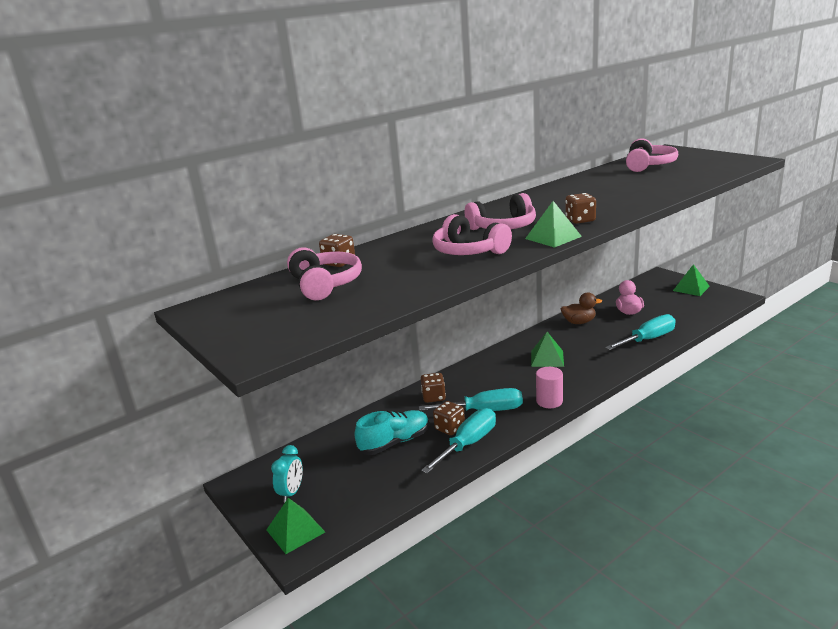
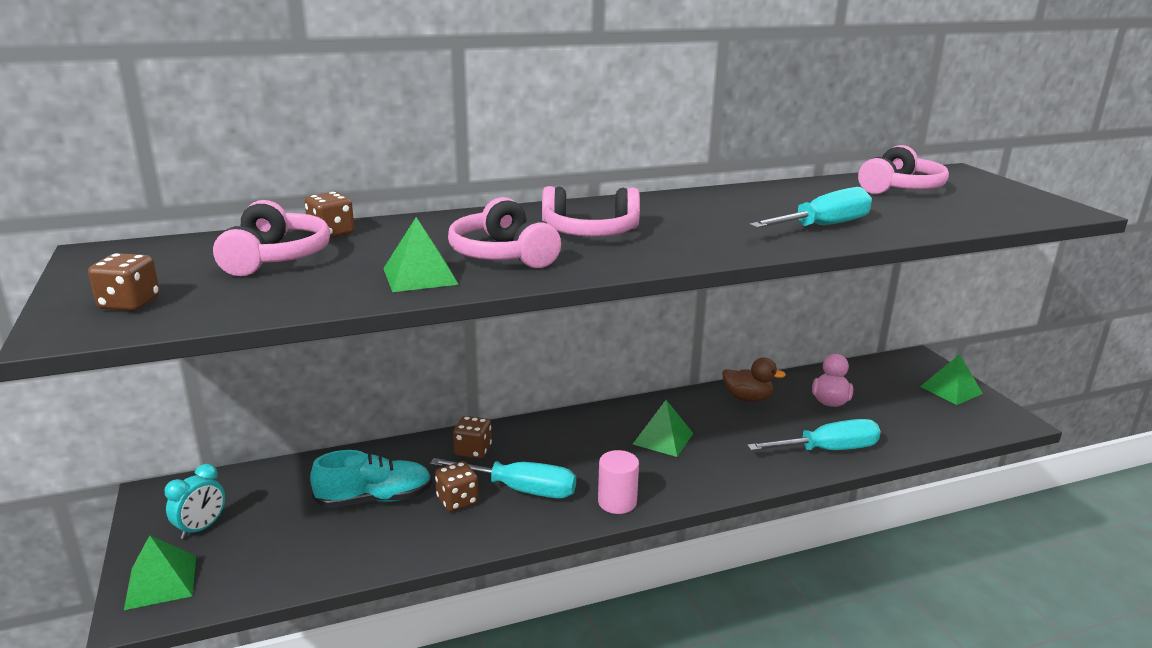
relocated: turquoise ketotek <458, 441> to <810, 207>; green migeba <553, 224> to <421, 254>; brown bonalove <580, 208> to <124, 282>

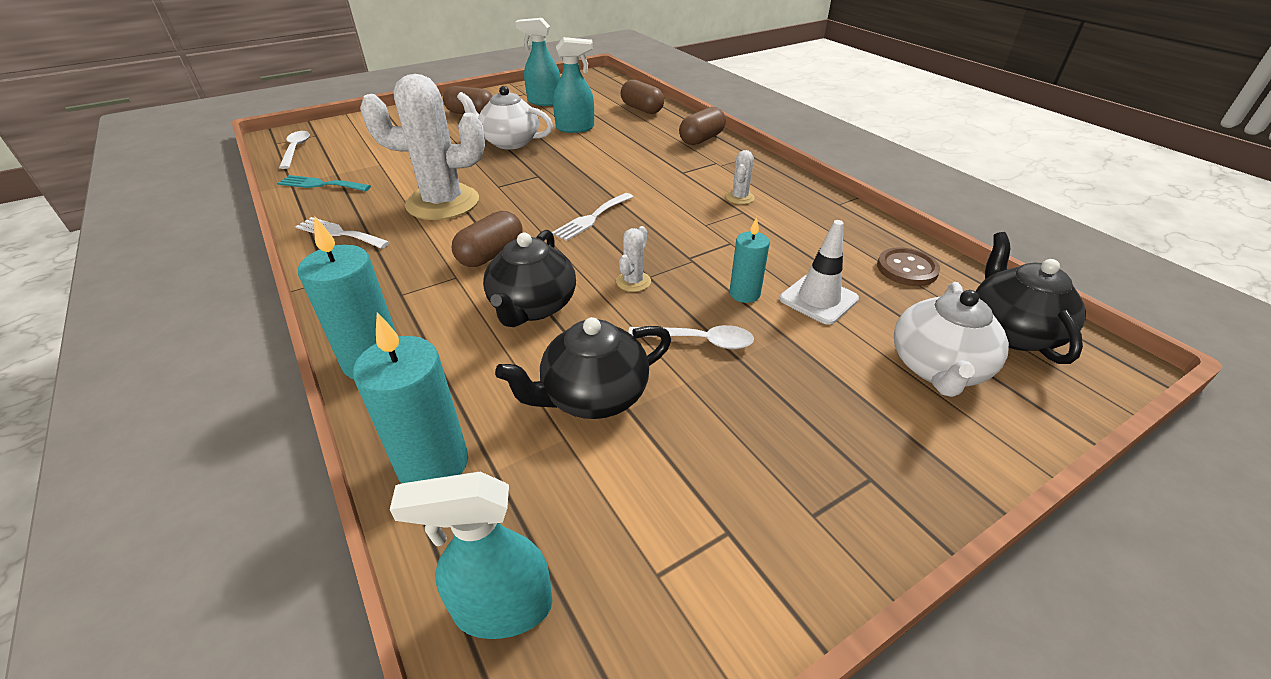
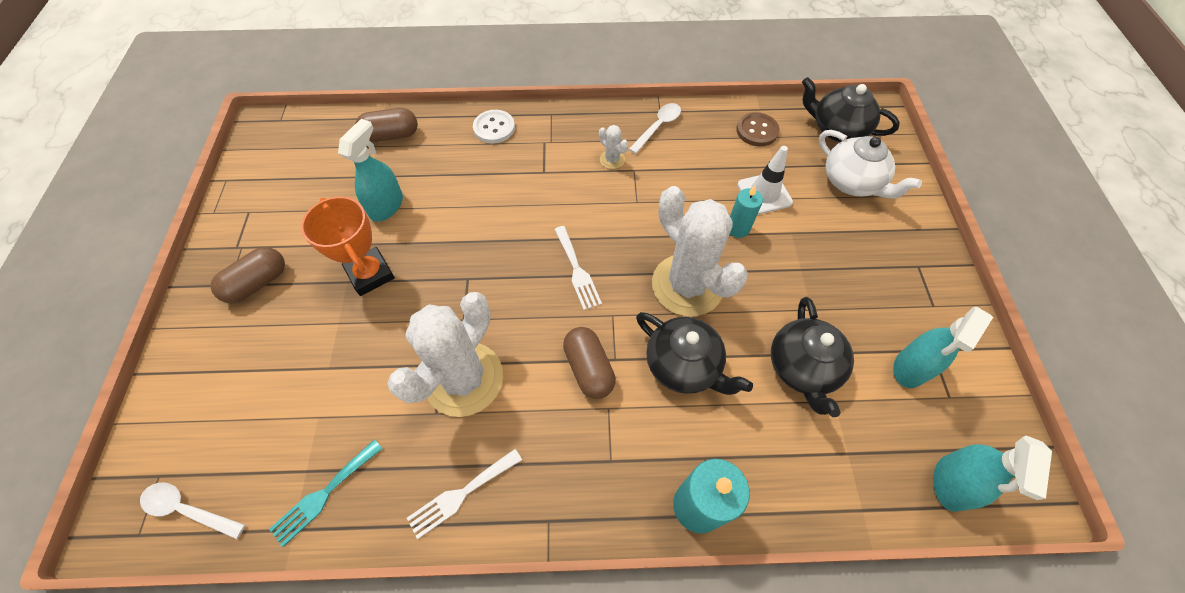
missing: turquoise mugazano <410, 397>
relocated: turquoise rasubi <538, 62> to <943, 347>; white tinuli <691, 337> to <655, 128>
exchanged: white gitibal <505, 117> to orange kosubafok <348, 246>; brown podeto <702, 126> to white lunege <494, 126>
size: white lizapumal <633, 259> = <700, 251> x2.47

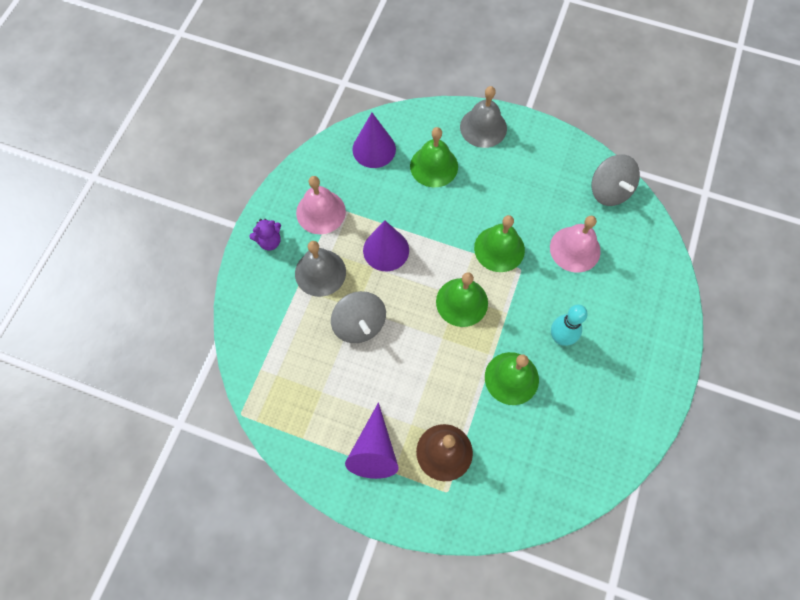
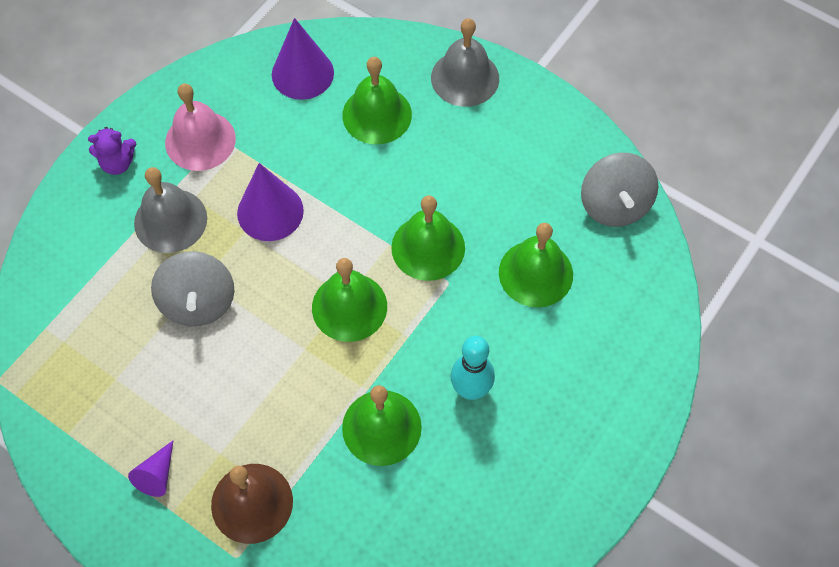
colour: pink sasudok <575, 244> to green sasudok <536, 265>
size: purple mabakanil <372, 440> = <150, 469> x0.55

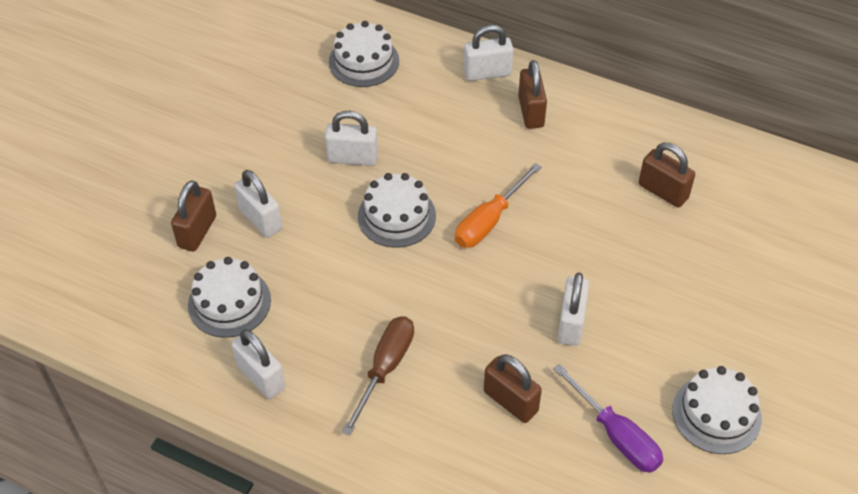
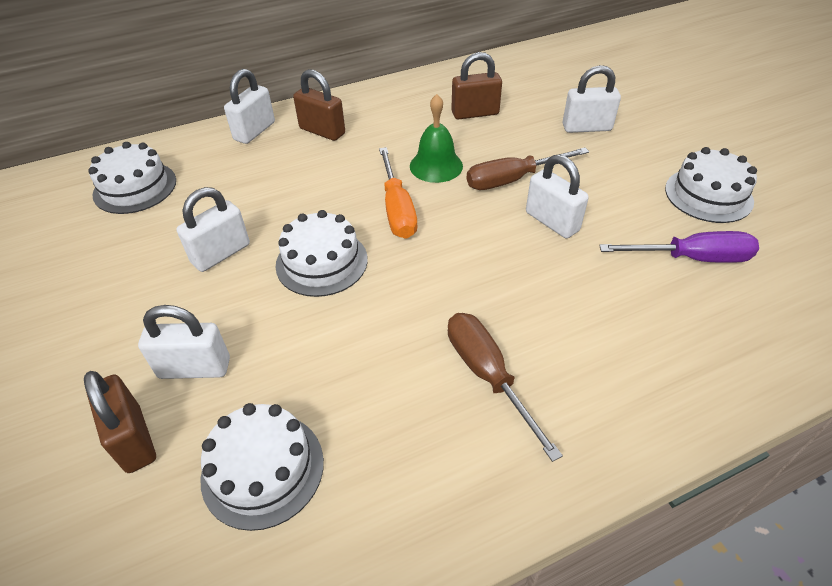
missing: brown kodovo <513, 388>
appeared: green sasudok <436, 138>; brown ketotek <528, 169>
relocated: white kodovo <258, 364> to <592, 99>

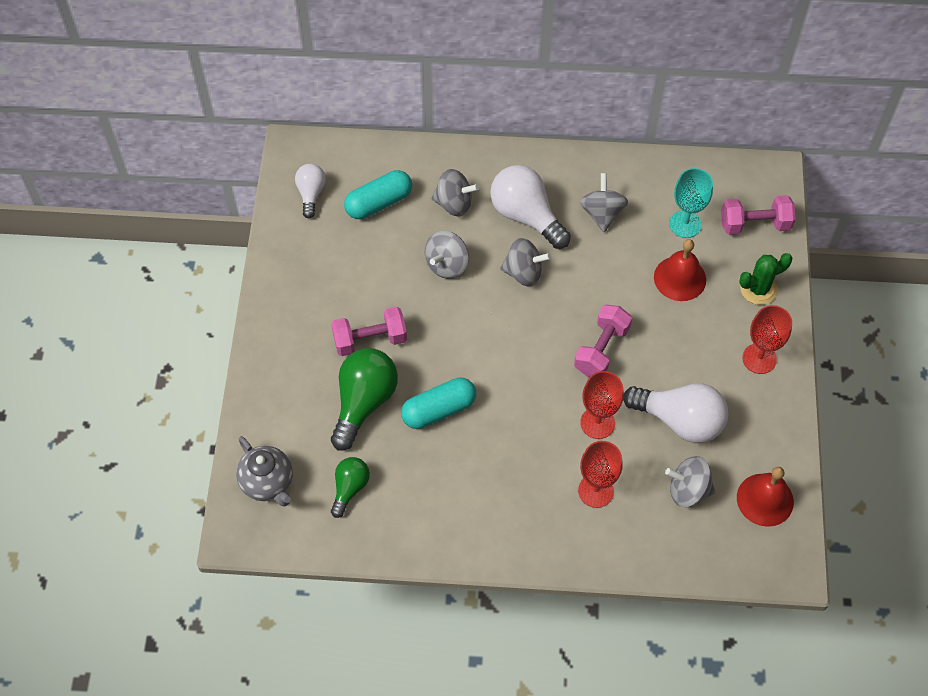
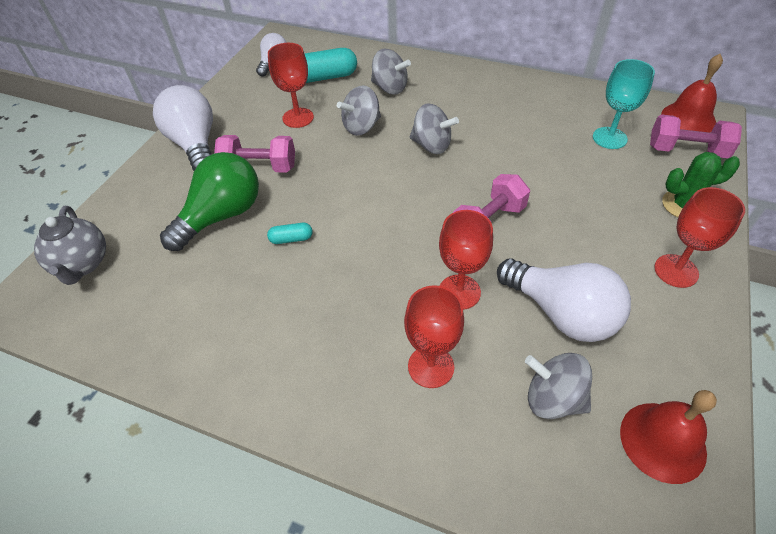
missing: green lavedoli <350, 487>; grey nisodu <604, 202>
appeared: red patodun <291, 85>
relocated: white lavedoli <530, 207> to <183, 128>; red sasudok <680, 270> to <692, 93>
size: turquoise podeto <438, 403> = <289, 233> x0.50

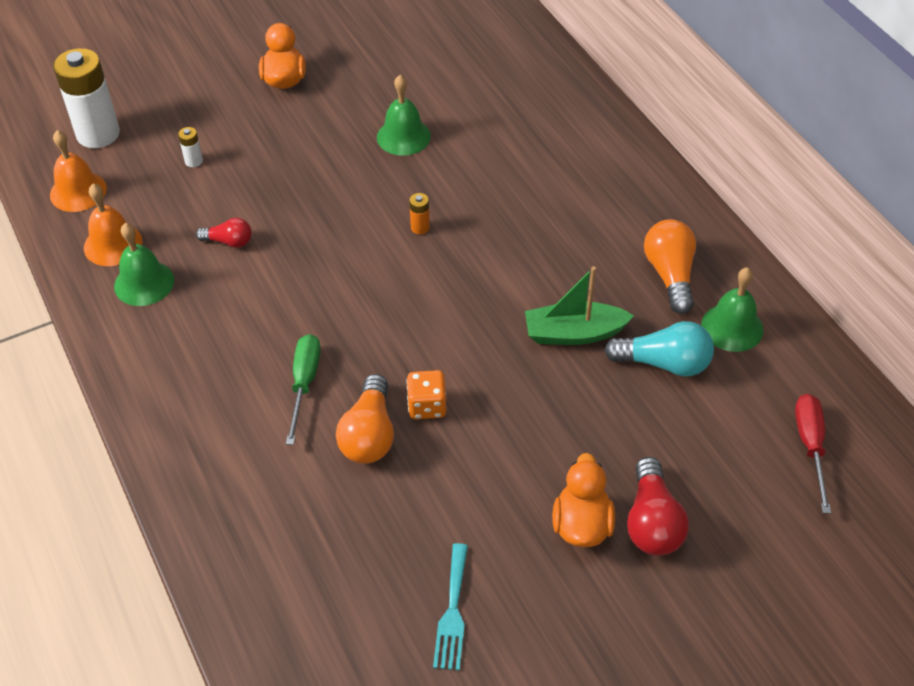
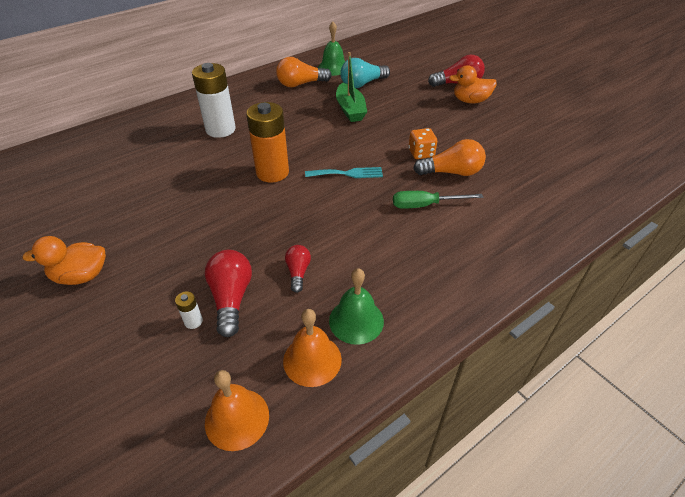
missing: green sasudok <404, 115>; red ketotek <813, 453>
appeared: red lavedoli <228, 293>
relocated: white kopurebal <86, 98> to <214, 100>; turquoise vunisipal <450, 607> to <344, 172>
spun: turquoise lavedoli <659, 349> = <365, 73> 120 degrees counterclockwise
size: orange kopurebal <419, 213> = <267, 142> x2.44

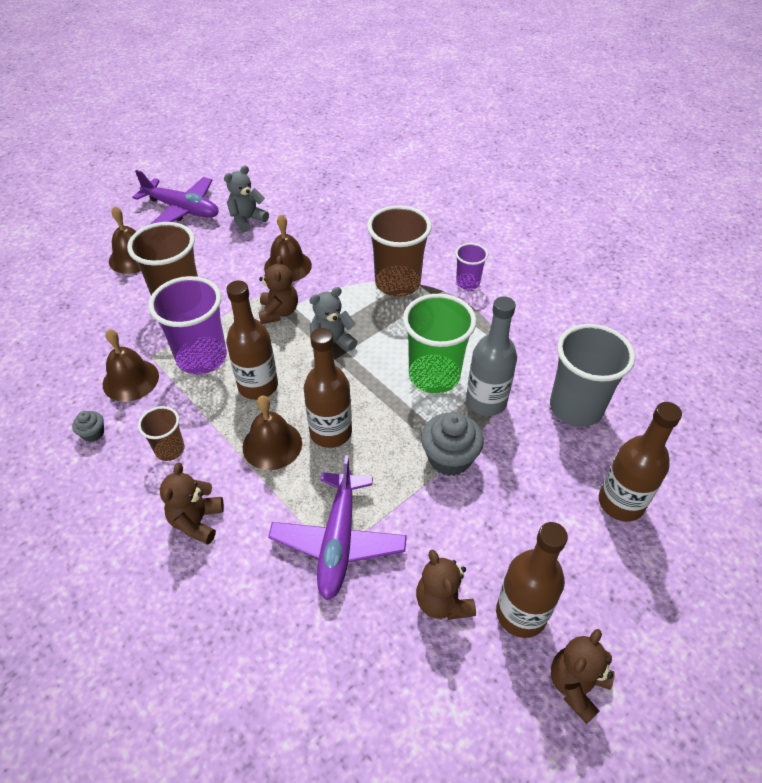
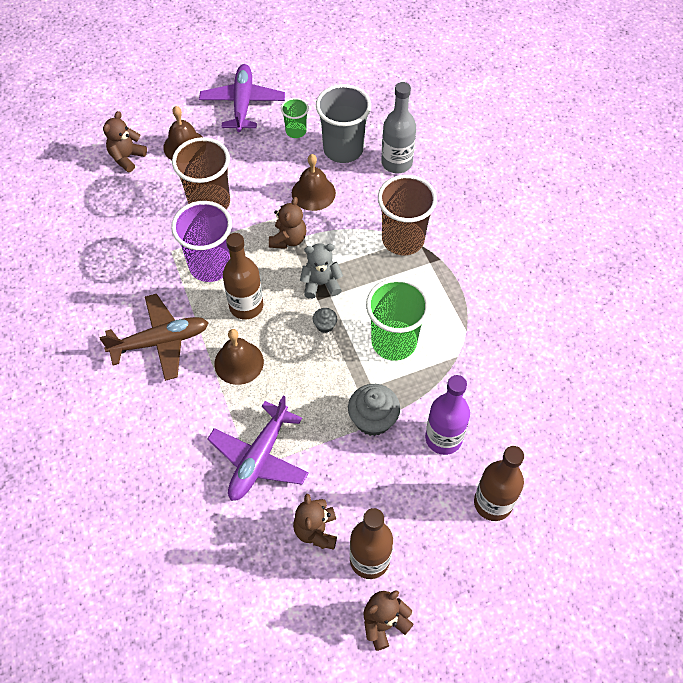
missing: brown sasudok <131, 365>; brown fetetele <328, 388>; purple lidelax <471, 266>
appeared: purple fetetele <447, 415>
relocated: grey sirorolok <88, 426> to <325, 320>; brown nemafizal <192, 503> to <125, 141>; grey fetetele <491, 356> to <398, 127>; grey lidelax <592, 375> to <343, 123>
exchanged: brown lidelax <161, 433> to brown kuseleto <154, 337>; grey nemafizal <246, 199> to green lidelax <295, 118>
spun: purple kuseleto <175, 197> = <242, 98> 135 degrees counterclockwise

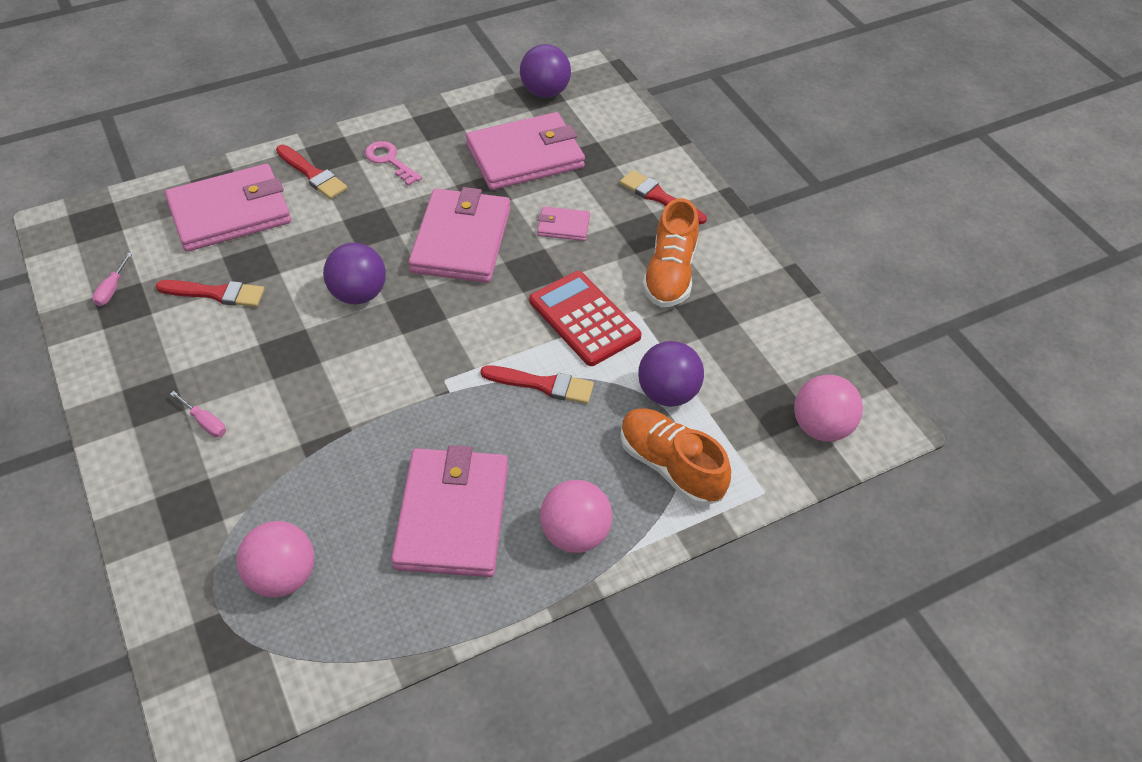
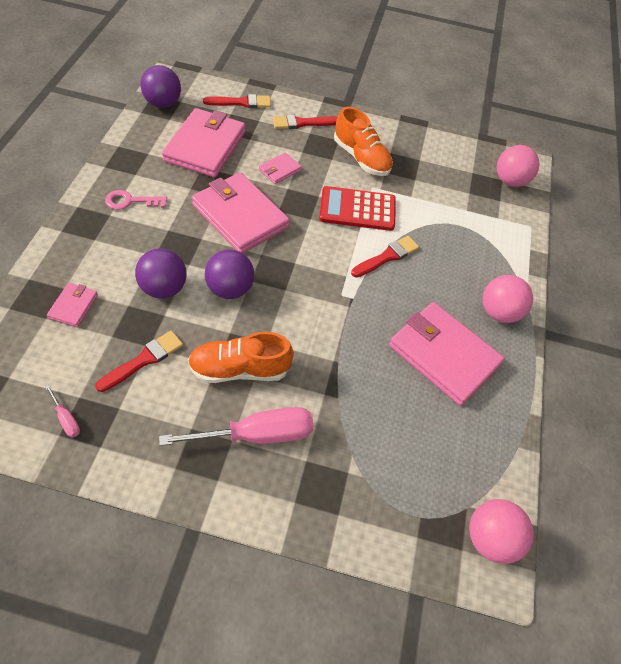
relocated: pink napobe <275, 559> to <501, 531>; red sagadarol <311, 172> to <237, 101>; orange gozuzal <675, 457> to <241, 357>; purple napobe <671, 374> to <161, 273>
size: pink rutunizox <228, 208> = <72, 305> x0.46; pink ketotek <198, 414> = <236, 426> x2.28

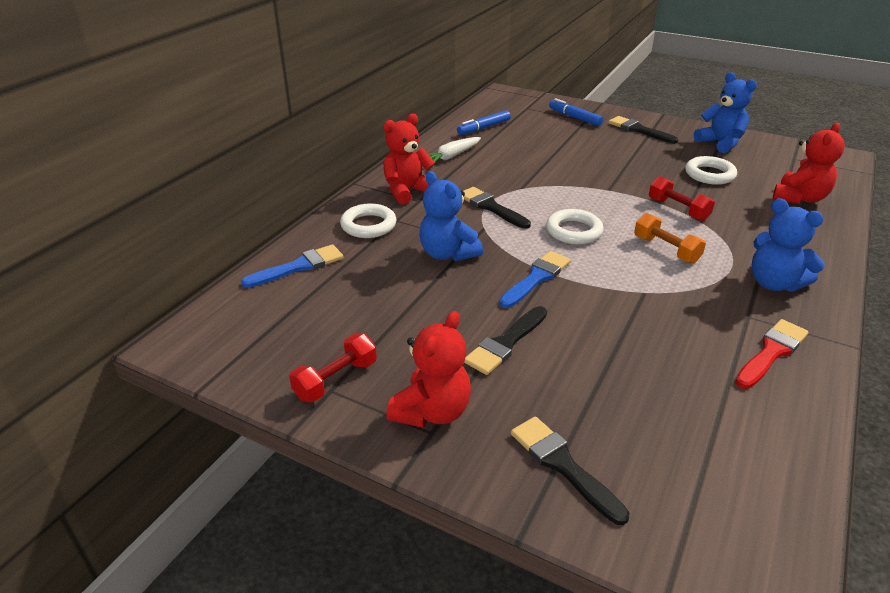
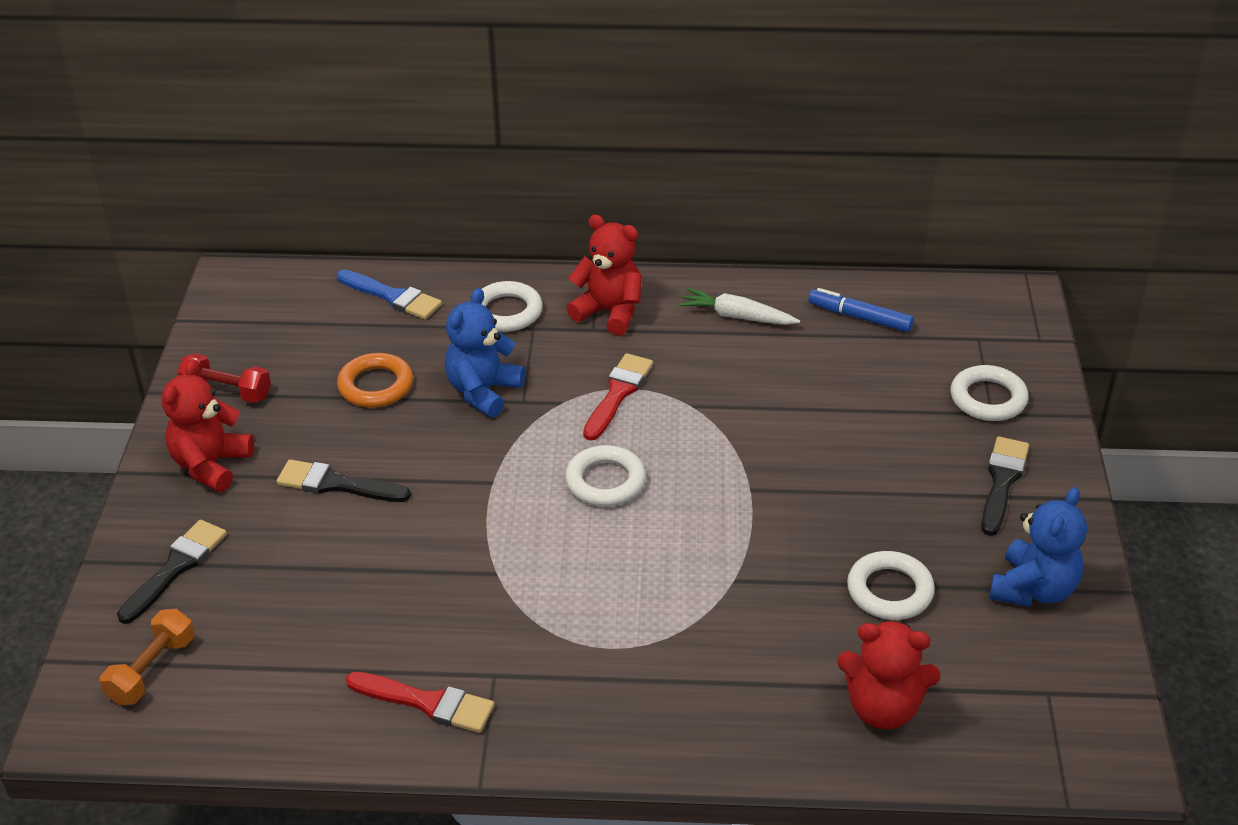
missing: blue sagadarol <535, 279>; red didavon <682, 198>; blue nemafizal <788, 245>
appeared: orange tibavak <375, 380>
relocated: orange didavon <670, 238> to <147, 657>
exchanged: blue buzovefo <576, 112> to white tibavak <989, 393>
colour: black sagadarol <497, 208> to red sagadarol <618, 397>
spun: red nemafizal <428, 369> = <208, 425> 105 degrees clockwise

